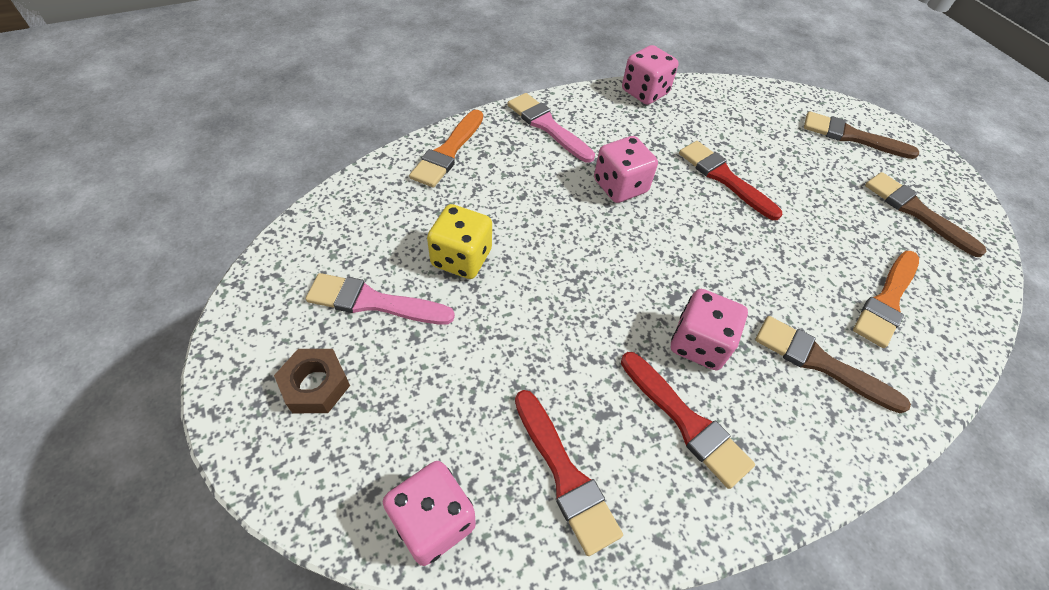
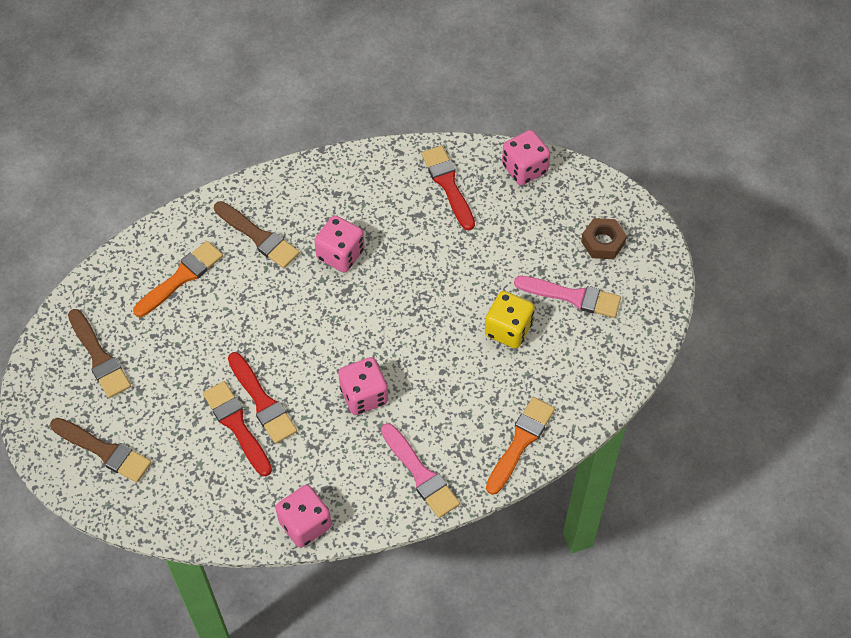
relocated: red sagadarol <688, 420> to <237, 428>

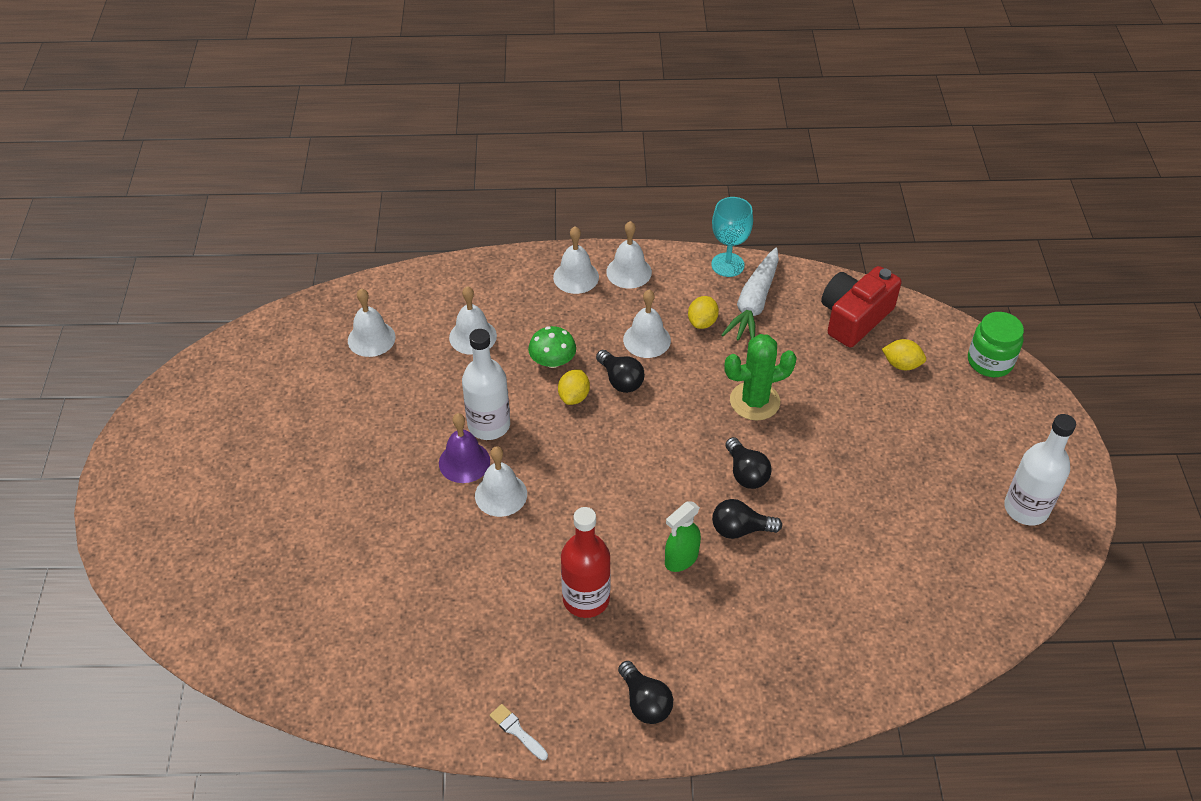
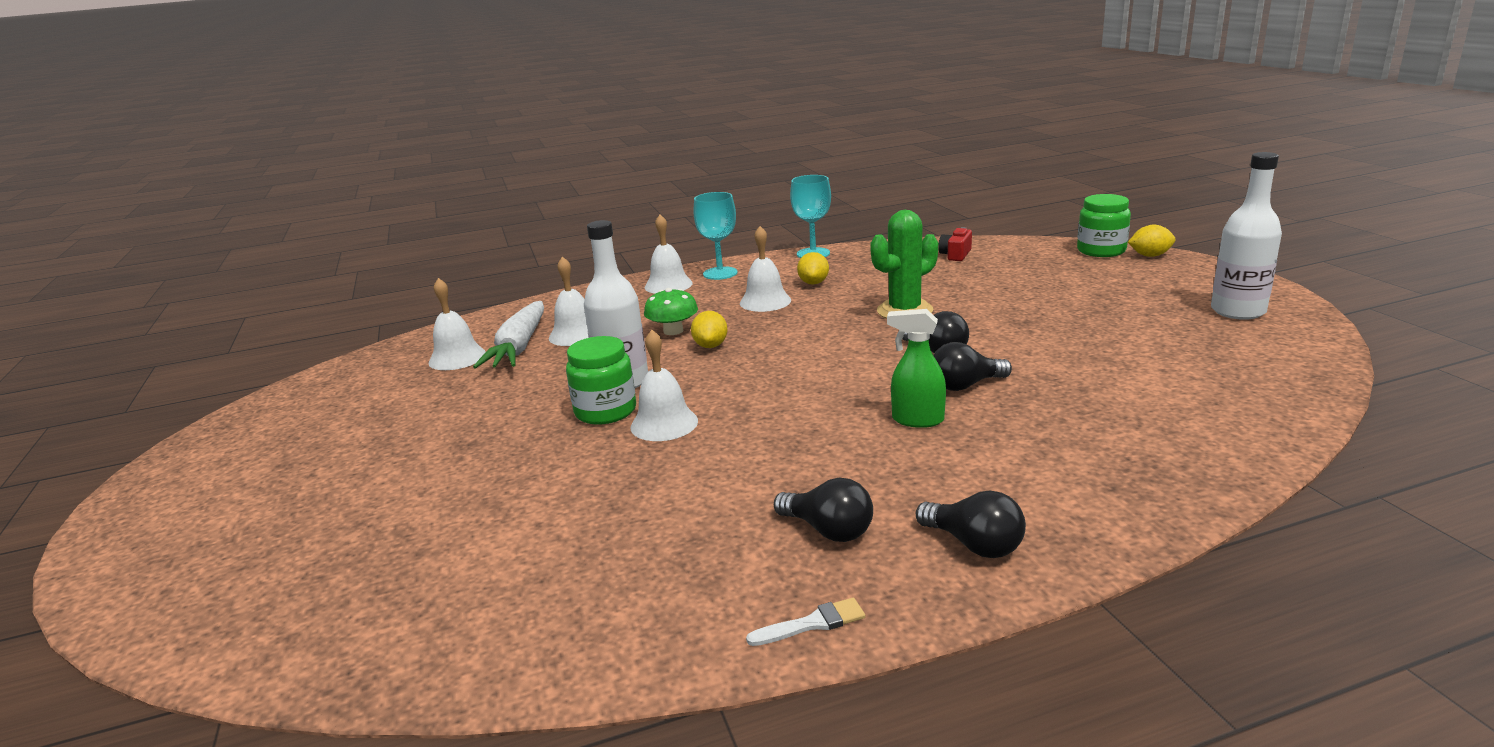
missing: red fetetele <586, 562>
relocated: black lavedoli <620, 371> to <823, 510>; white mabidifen <750, 294> to <508, 335>; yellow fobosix <904, 354> to <1152, 241>
exchanged: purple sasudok <464, 448> to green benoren <601, 380>; white sasudok <629, 255> to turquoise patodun <715, 236>
spun: white sagadarol <519, 732> = <805, 622> 135 degrees clockwise; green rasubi <683, 537> = <916, 368> 75 degrees clockwise
size: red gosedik <861, 307> = <955, 244> x0.49

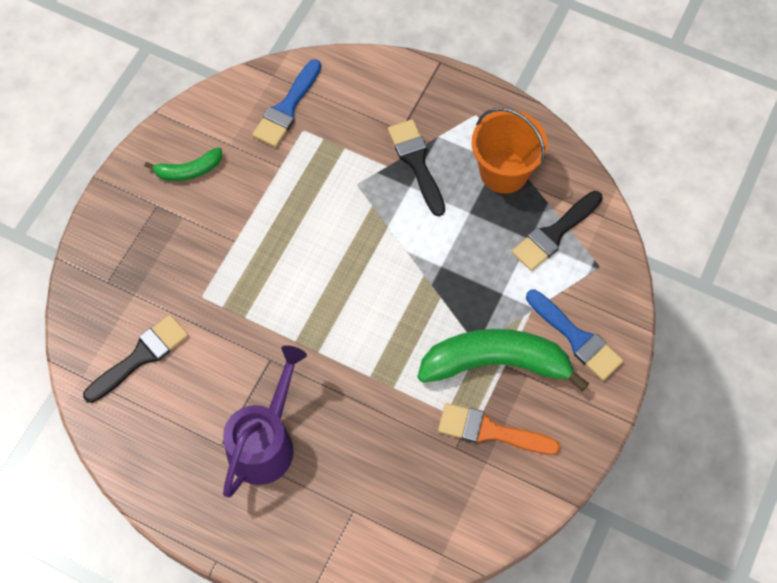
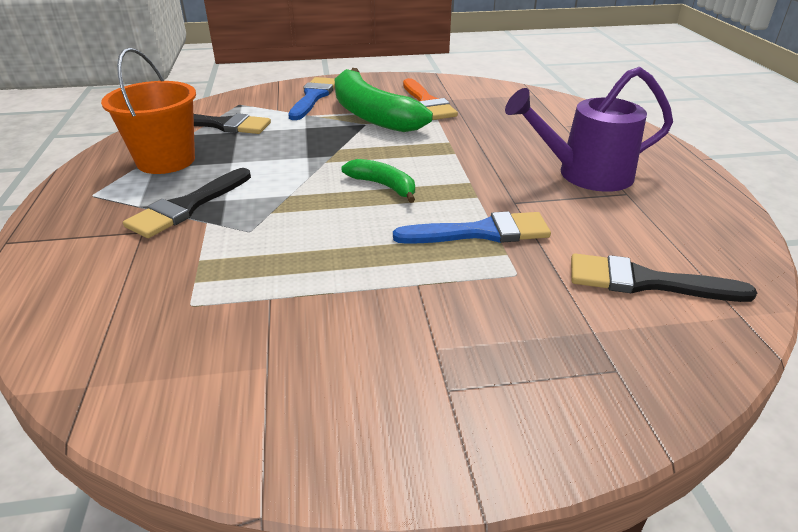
relocated: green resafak <183, 164> to <378, 181>; blue sagadarol <286, 103> to <472, 227>

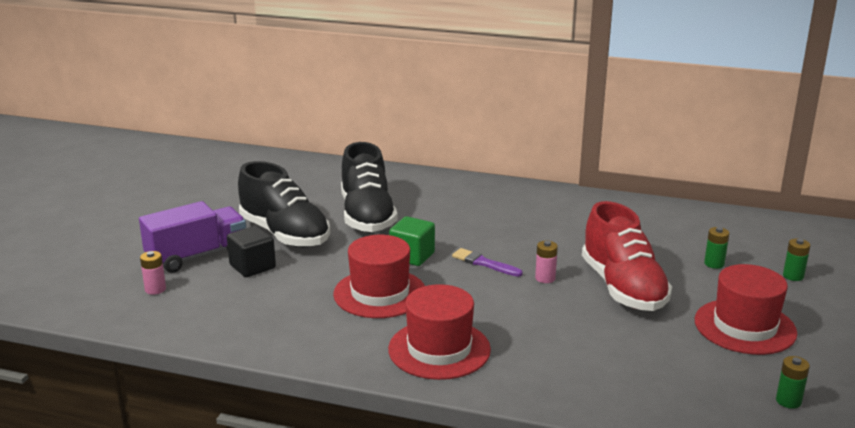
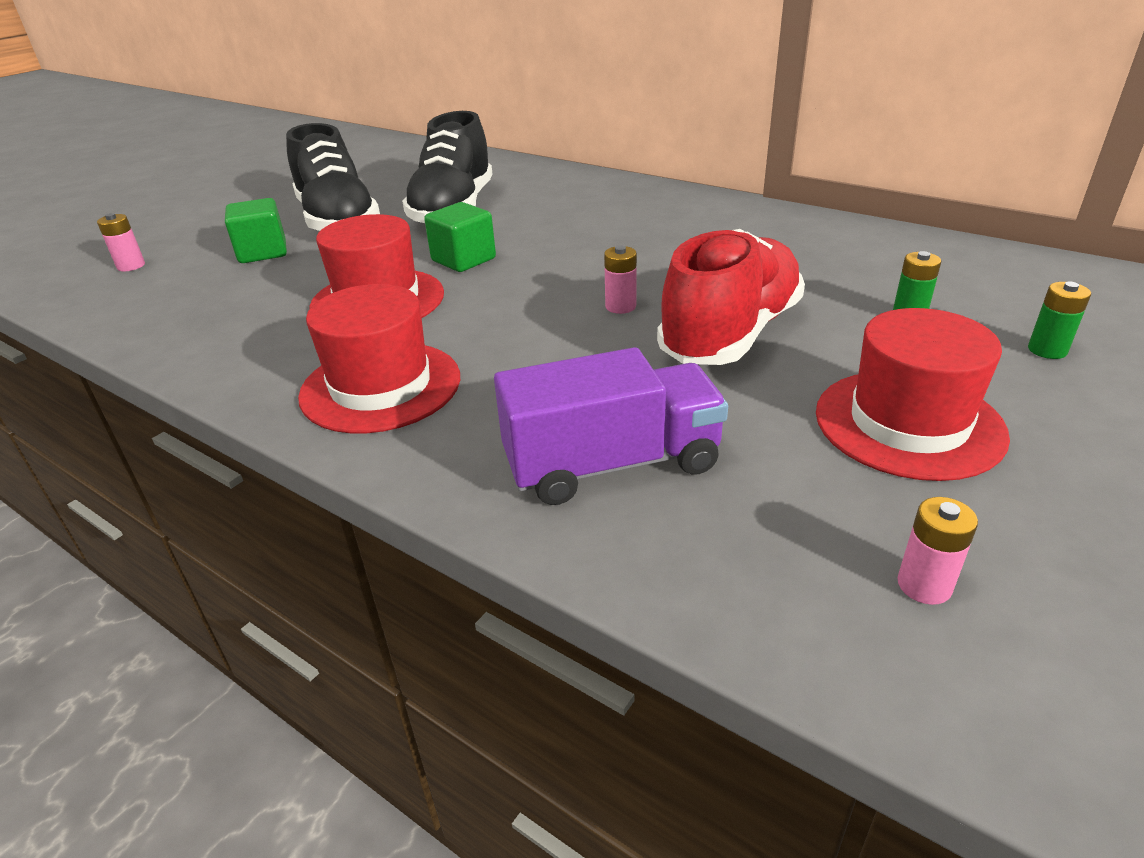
missing: purple sagadarol <487, 262>
relocated: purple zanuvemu <192, 237> to <611, 426>
colour: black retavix <251, 251> to green retavix <256, 230>; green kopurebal <793, 382> to pink kopurebal <937, 551>
spun: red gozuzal <627, 256> = <731, 297> 150 degrees counterclockwise

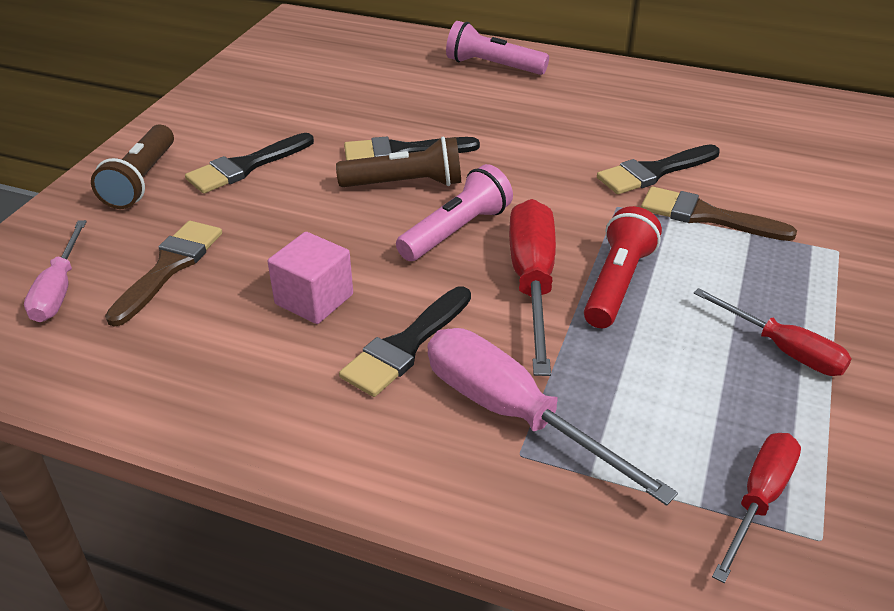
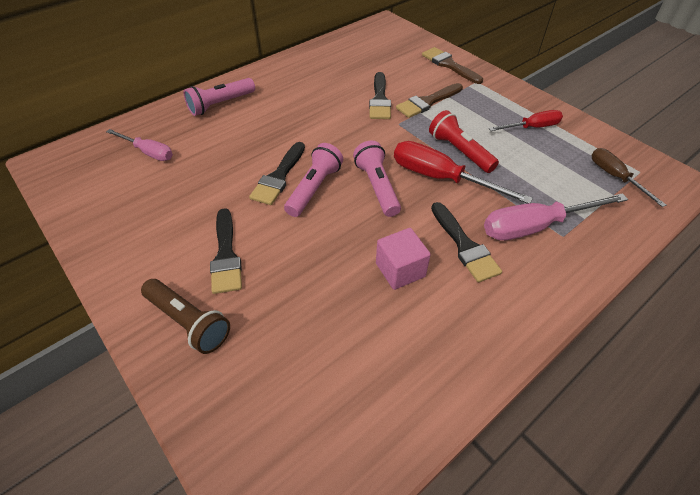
relocated: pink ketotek <55, 271> to <139, 145>; brown sagadarol <163, 274> to <452, 65>
colour: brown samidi <398, 161> to pink samidi <313, 180>; red ketotek <756, 508> to brown ketotek <629, 177>

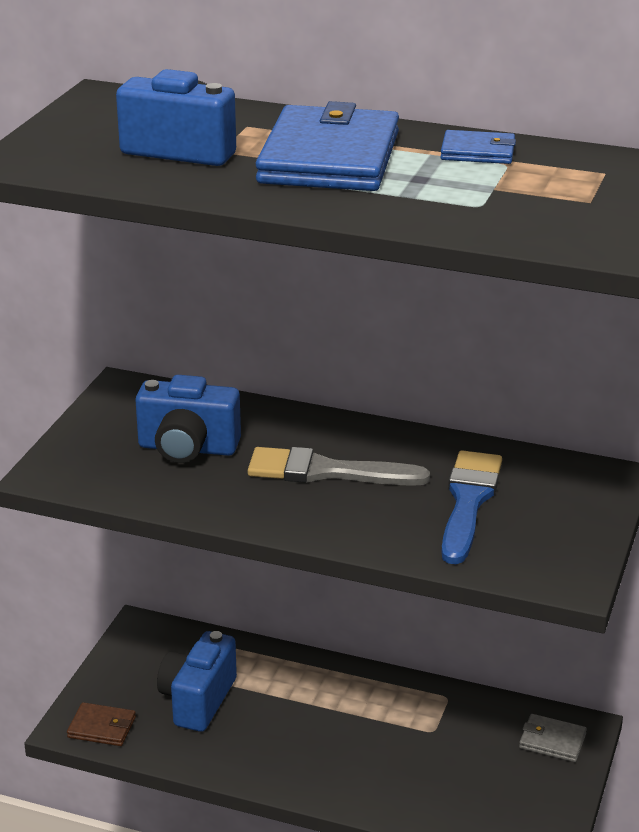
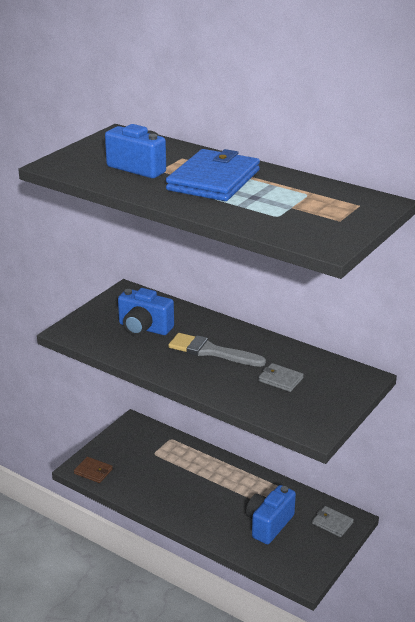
missing: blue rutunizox <478, 147>
relocated: blue gosedik <197, 681> to <271, 514>
exchanged: blue sagadarol <471, 507> to grey rutunizox <281, 377>

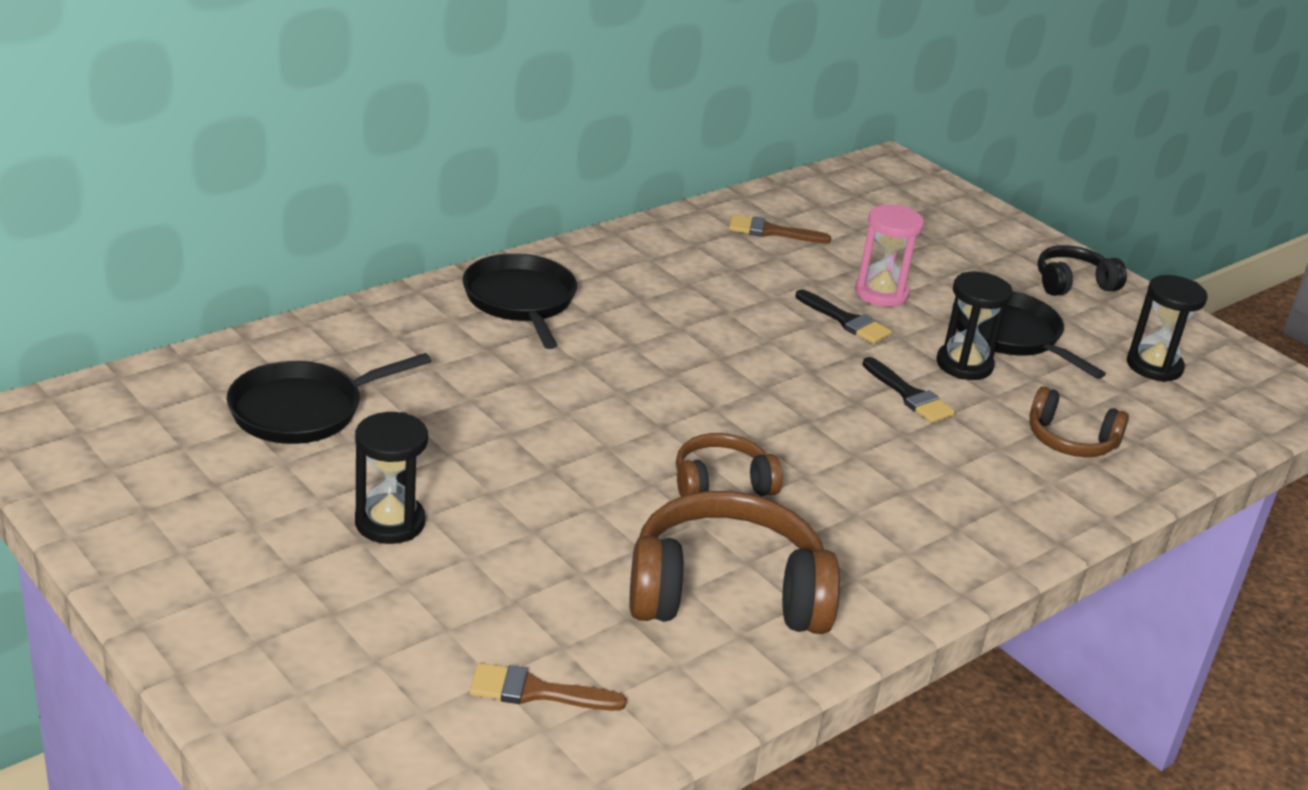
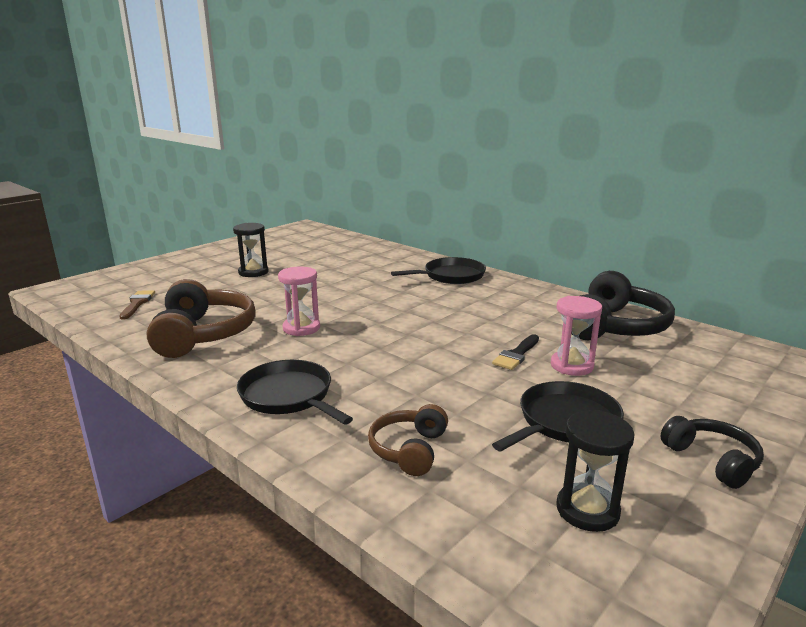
missing: black sagadarol <908, 390>; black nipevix <974, 326>
relocated: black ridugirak <329, 398> to <295, 392>
exchanged: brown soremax <729, 465> to pink nipevix <299, 301>; brown sagadarol <780, 229> to black soremax <623, 305>

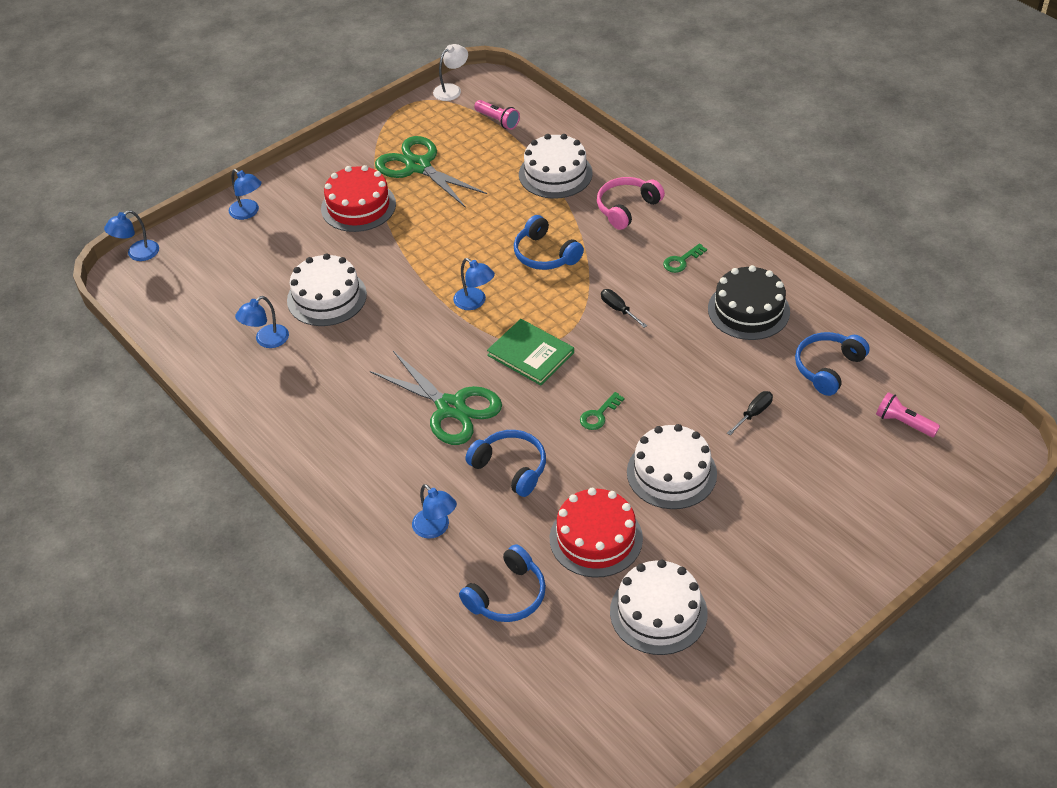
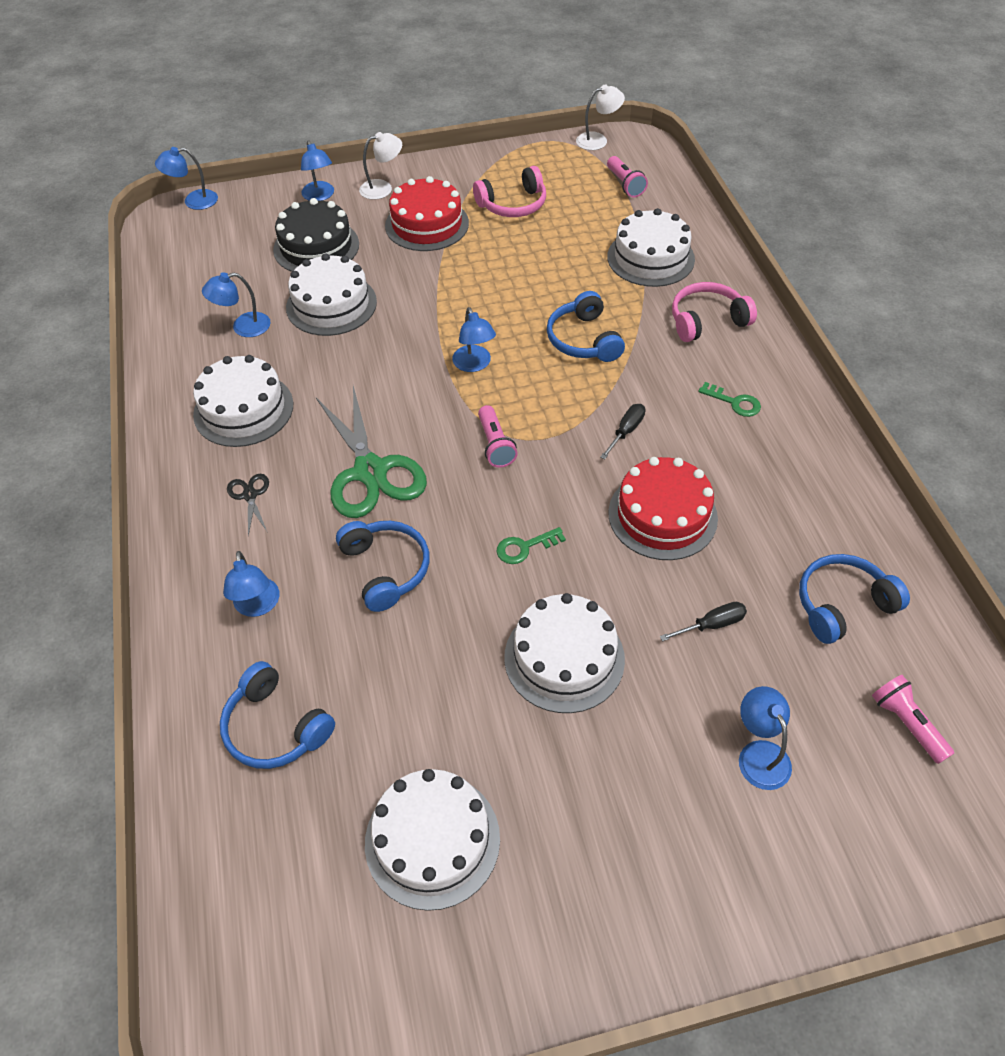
appeared: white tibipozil <243, 401>; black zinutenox <248, 505>; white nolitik <380, 166>; blue nolitik <765, 738>
relocated: red tibipozil <596, 533> to <663, 508>; black tibipozil <749, 302> to <316, 235>
exchanged: green zinutenox <431, 172> to pink soremax <509, 191>; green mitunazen <530, 352> to pink samidi <498, 436>
spun: blue soremax <502, 583> = <277, 715> 60 degrees clockwise; black ketotek <624, 308> = <622, 431> 45 degrees clockwise; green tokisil <685, 258> = <729, 399> 135 degrees counterclockwise

